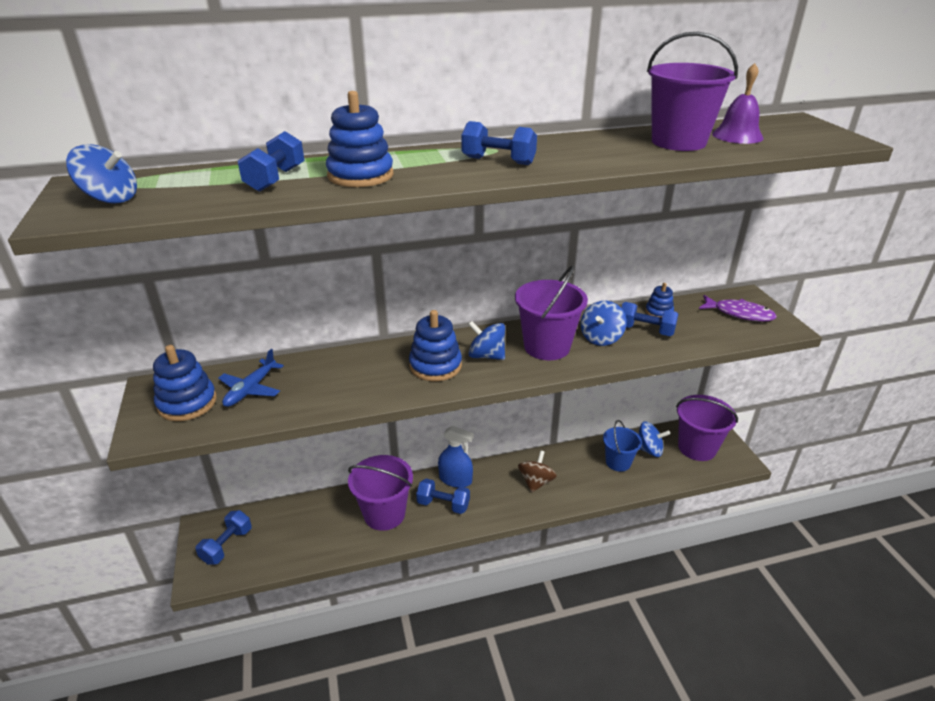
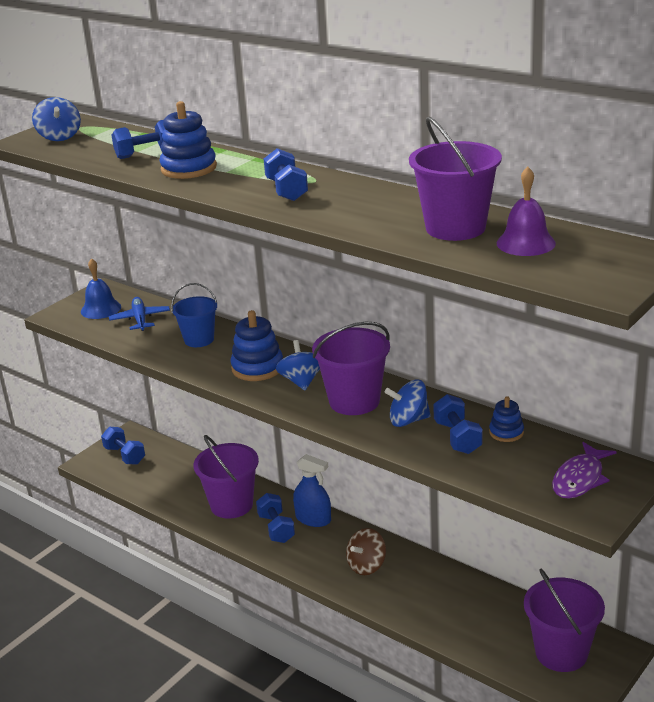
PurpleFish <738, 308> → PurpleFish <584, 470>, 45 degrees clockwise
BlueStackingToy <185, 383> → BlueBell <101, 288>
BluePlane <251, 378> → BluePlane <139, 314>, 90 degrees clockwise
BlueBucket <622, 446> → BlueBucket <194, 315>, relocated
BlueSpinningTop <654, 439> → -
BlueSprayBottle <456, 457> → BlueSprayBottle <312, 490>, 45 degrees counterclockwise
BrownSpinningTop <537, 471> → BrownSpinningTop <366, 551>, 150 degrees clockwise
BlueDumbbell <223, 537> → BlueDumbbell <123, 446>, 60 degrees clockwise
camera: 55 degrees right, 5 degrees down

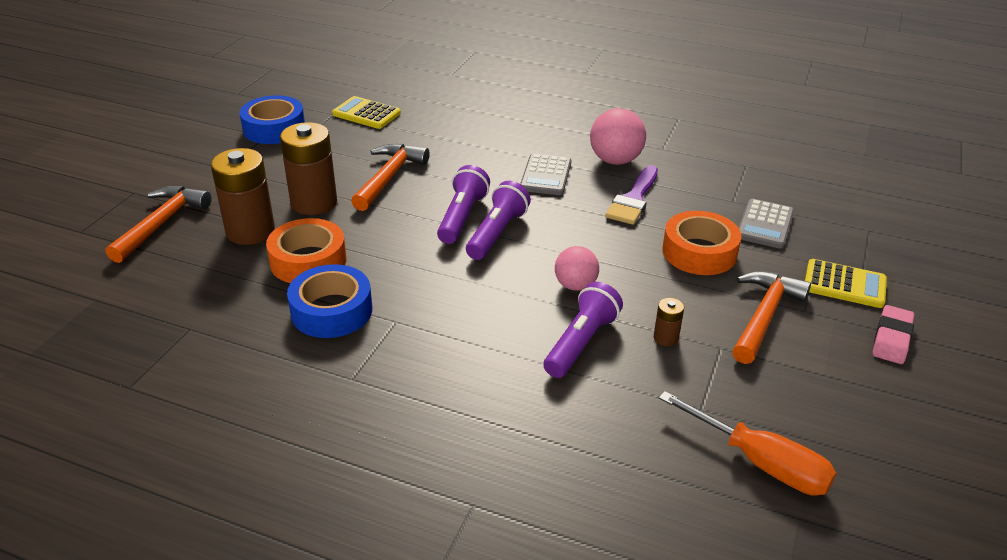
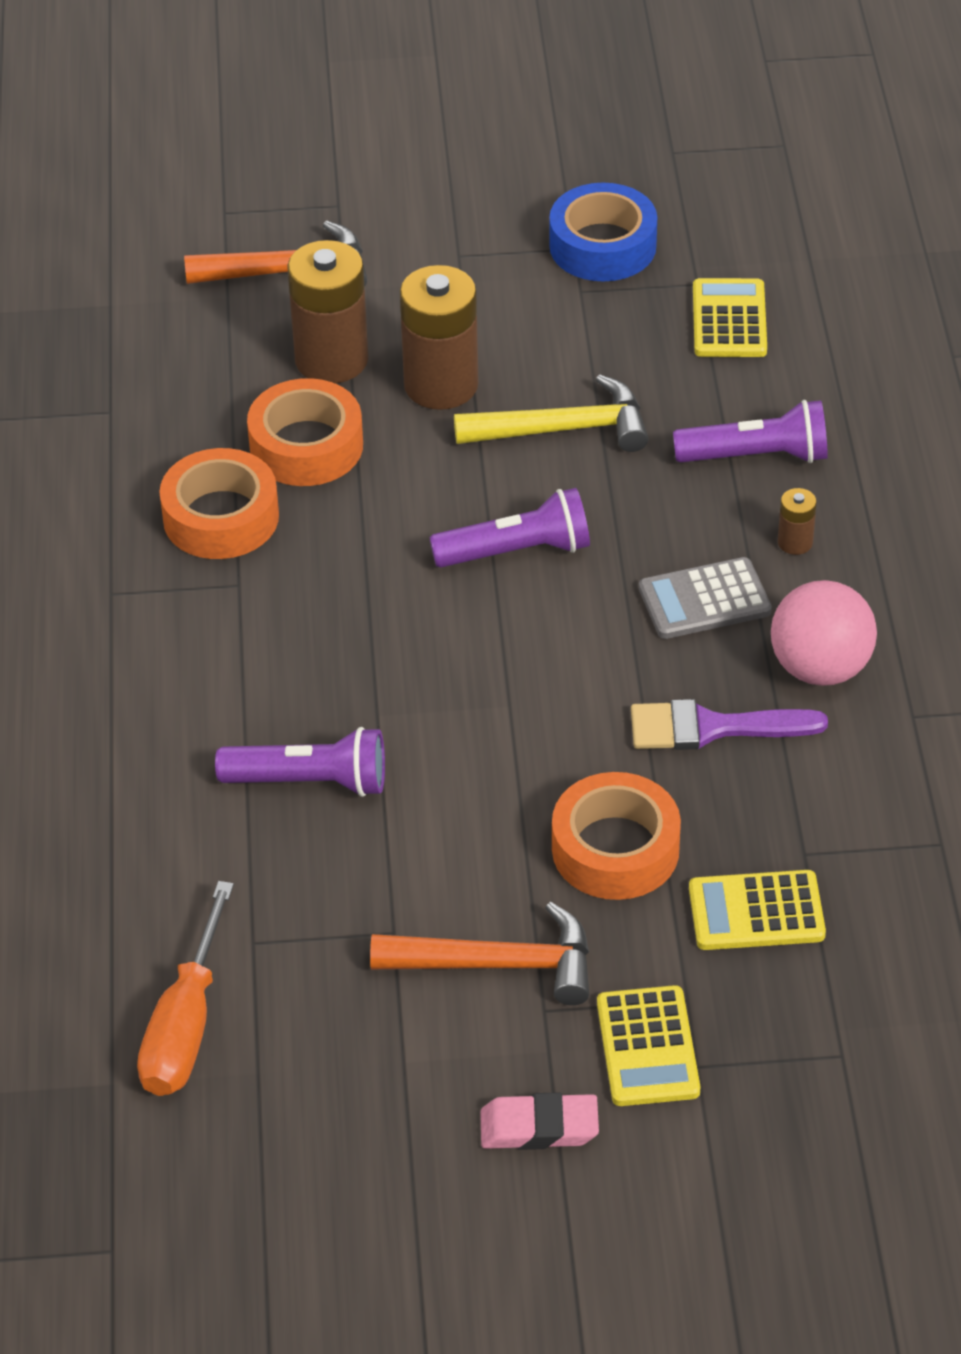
OrangeHammer <390, 177> → YellowHammer <551, 413>
PurpleFlashlight <498, 220> → PurpleFlashlight <750, 431>, relocated
GreyCalculator <766, 224> → YellowCalculator <757, 910>
PinkBall <577, 268> → -
BlueTape <329, 301> → OrangeTape <219, 503>
BrownBattery <669, 322> → BrownBattery <797, 521>, relocated
camera: 65 degrees right, 10 degrees up

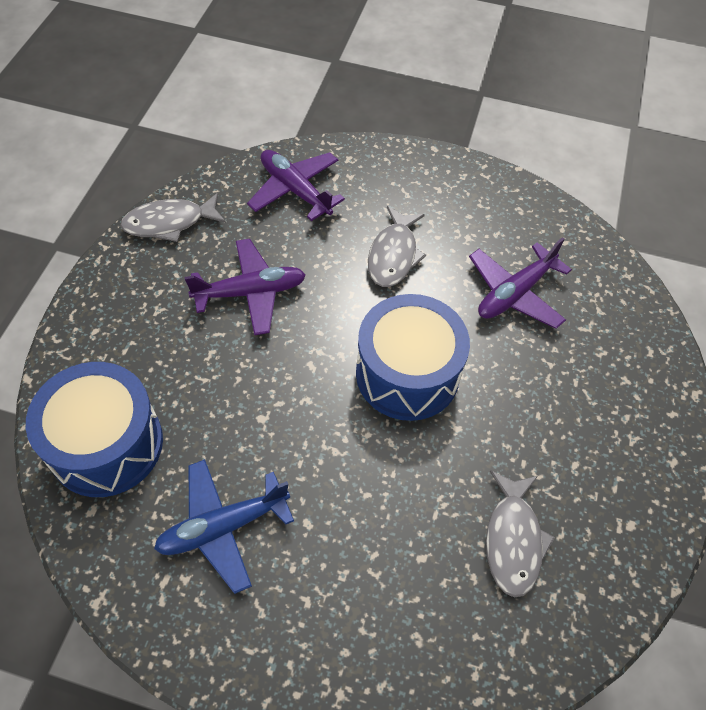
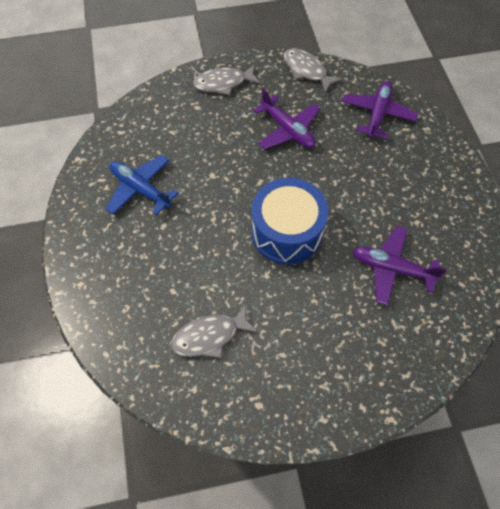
GreyFish <397, 246> → GreyFish <227, 79>, relocated
BlueDrum <94, 429> → -
camera: 65 degrees right, 5 degrees up

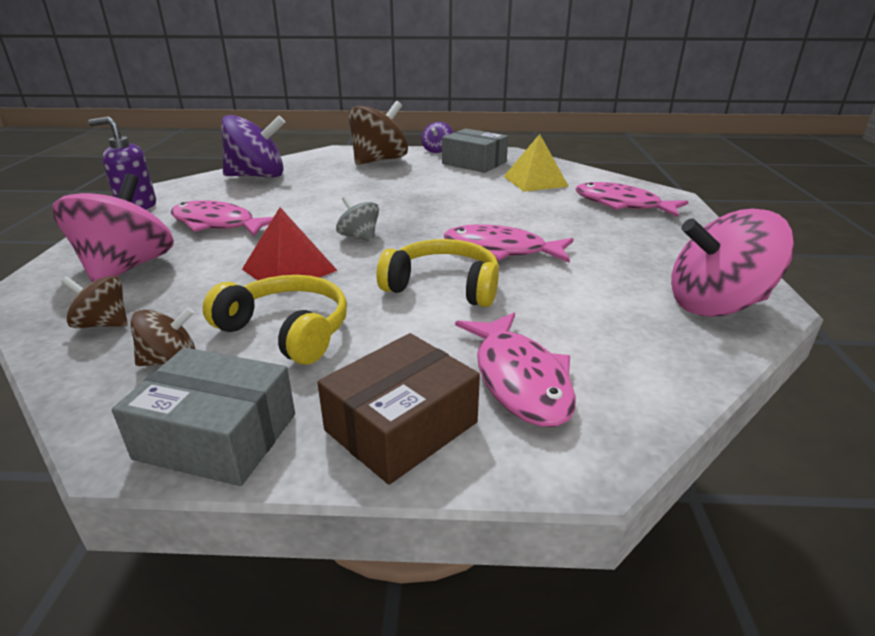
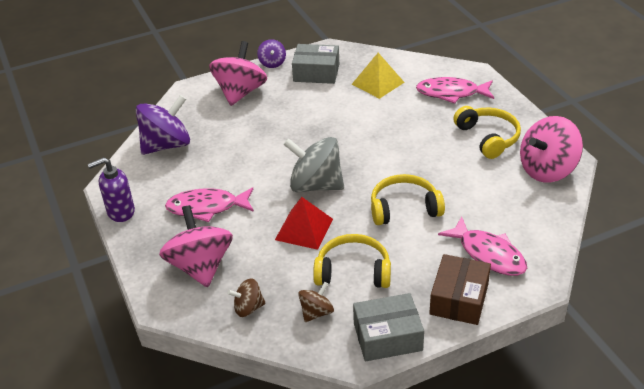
BrownSpinningTop <378, 133> → PinkSpinningTop <238, 73>
GreySpinningTop <357, 219> → GreySpinningTop <313, 164>, x1.97
PinkFish <509, 243> → -
- → YellowHeadphones <487, 132>
camera: 25 degrees left, 10 degrees up

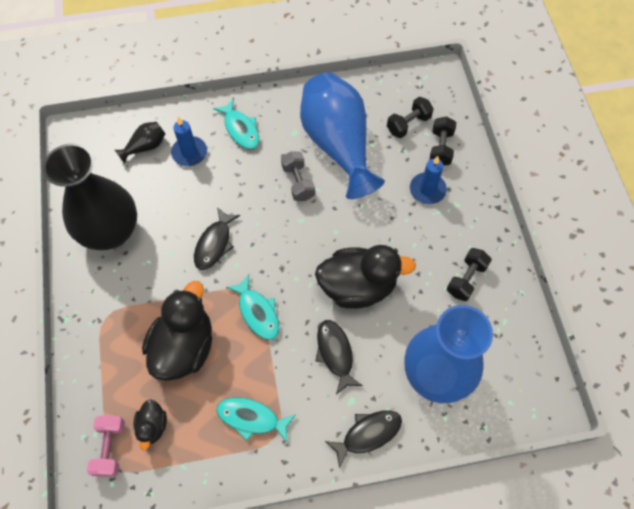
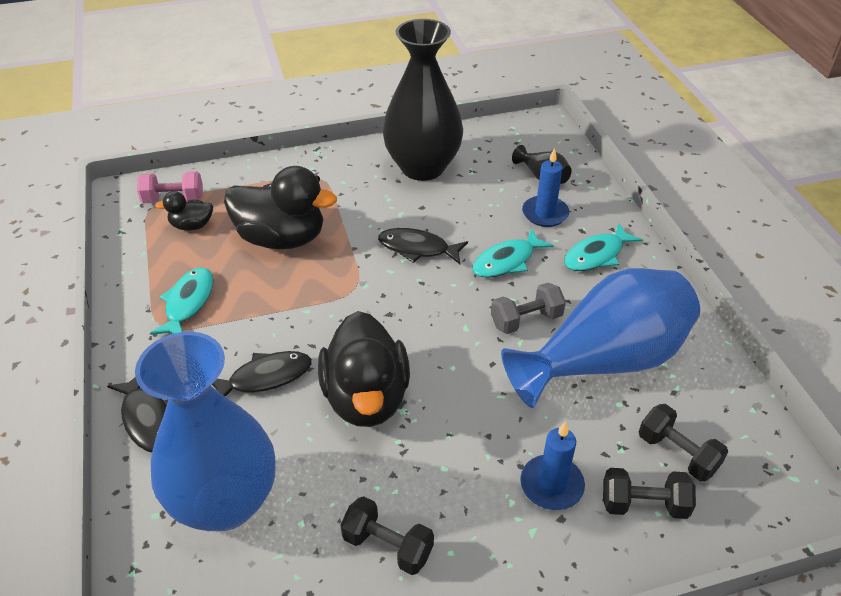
TurquoiseFish <252, 307> → TurquoiseFish <513, 253>, relocated
camera: 85 degrees right, 20 degrees down

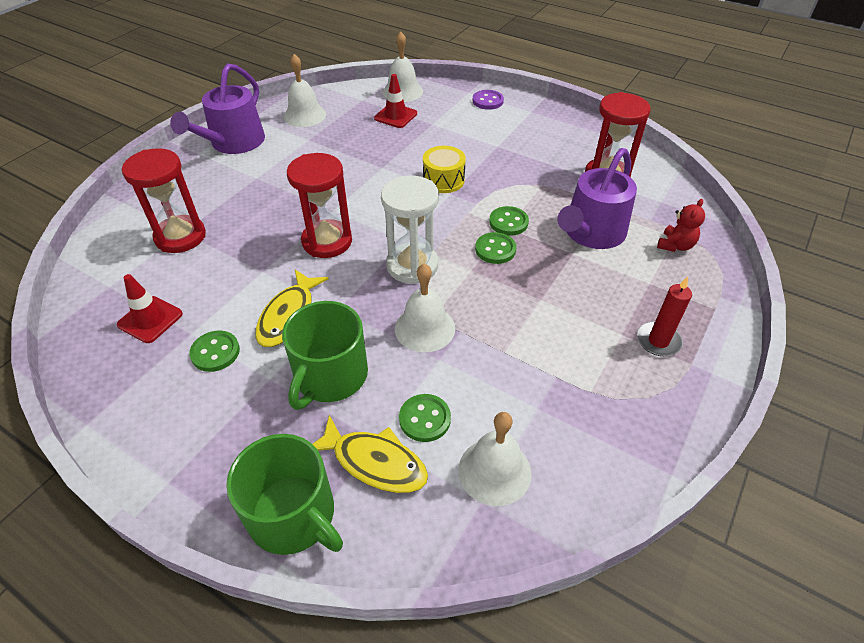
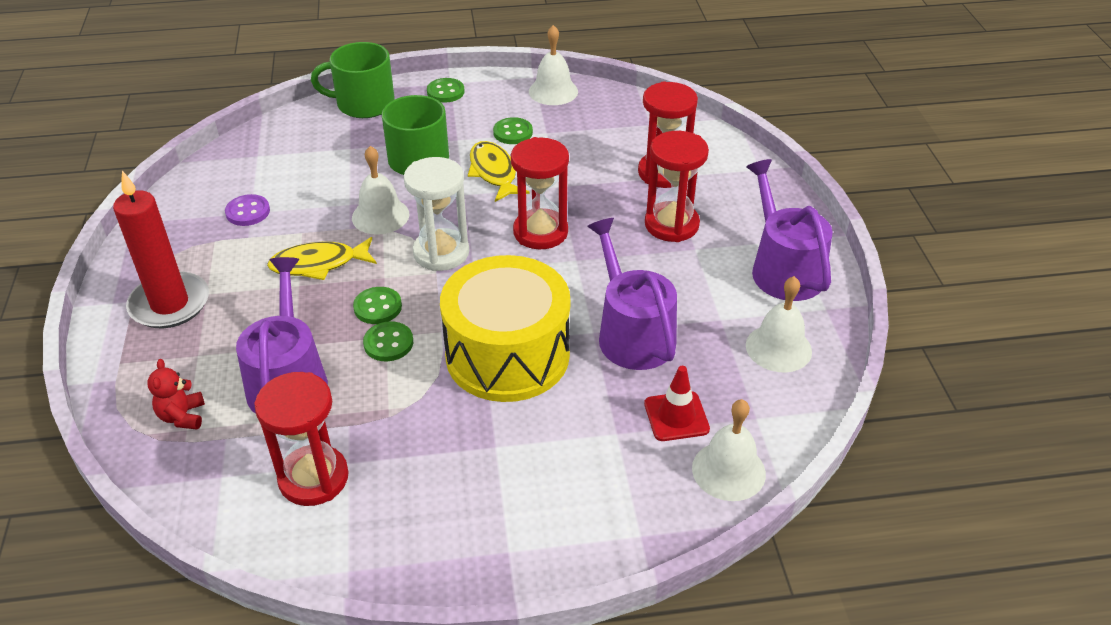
PurpleButton <488, 100> → PurpleButton <247, 210>, relocated
YellowDrum <444, 169> → YellowDrum <505, 328>, x2.15
RedTrafficCone <150, 308> → -
RedCandle <664, 316> → RedCandle <161, 249>, x1.76
GreenButton <425, 418> → GreenButton <446, 90>, relocated
WhiteBell <494, 459> → WhiteBell <553, 65>, relocated
YellowFish <370, 454> → YellowFish <322, 258>, relocated
- → RedHourglass <677, 186>
- → PurpleWateringCan <632, 294>
camera: 140 degrees right, 5 degrees down

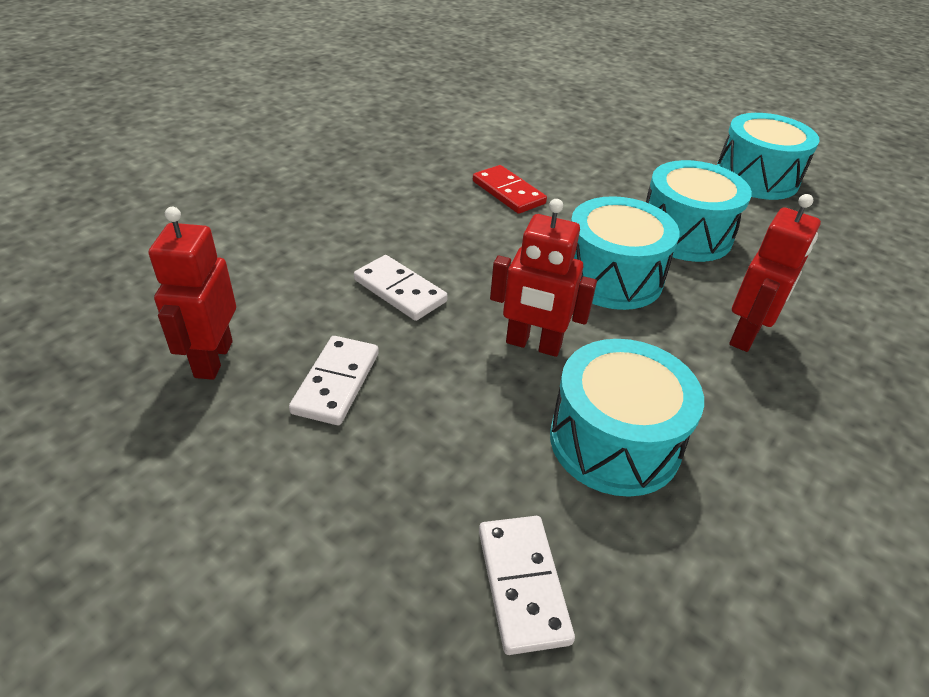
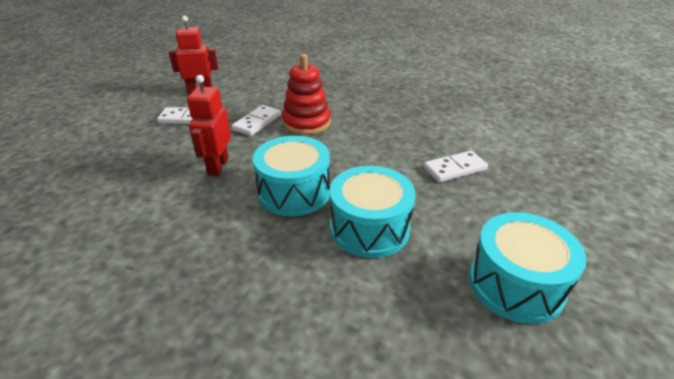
RedDomino <510, 189> → -
RedRobot <775, 273> → -
TurquoiseDrum <627, 418> → -
WhiteDomino <527, 585> → WhiteDomino <456, 166>, relocated
- → RedStackingToy <306, 94>
camera: 80 degrees right, 5 degrees down

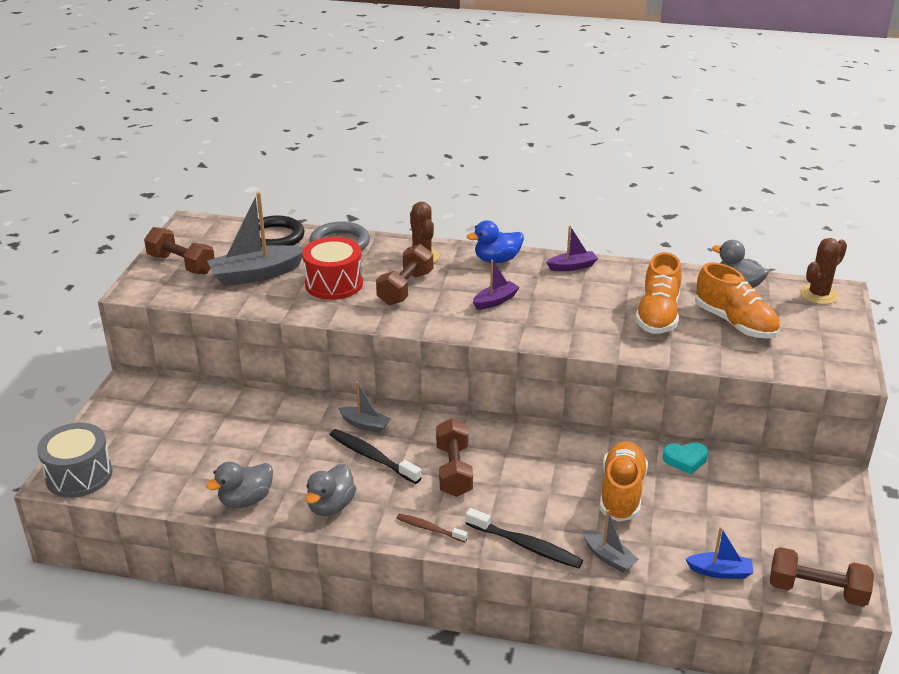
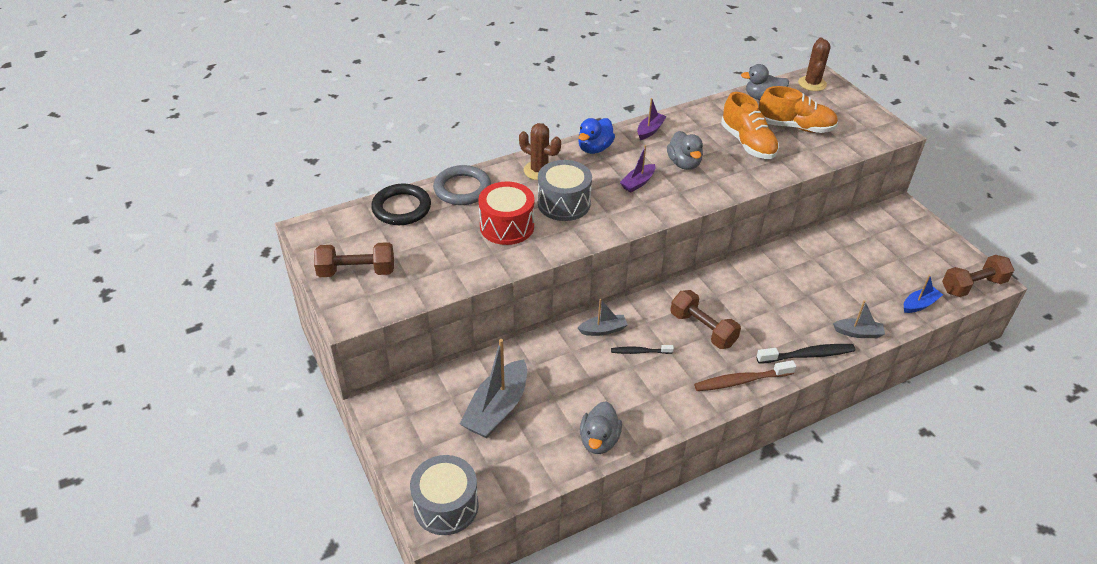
GreyBoat <255, 239> → GreyBoat <493, 388>, relocated
BrownDumbbell <404, 274> → GreyDrum <565, 190>
PurpleBoat <496, 285> → PurpleBoat <637, 168>, 150 degrees counterclockwise
BlackToothbrush <376, 456> → BlackToothbrush <642, 349>, x0.61
OrangeShoe <624, 481> → -
TurquoiseHeart <685, 458> → -
GreyDuck <331, 490> → GreyDuck <685, 150>, relocated
BrownToothbrush <432, 528> → BrownToothbrush <745, 375>, x1.63
camera: 40 degrees left, 10 degrees up

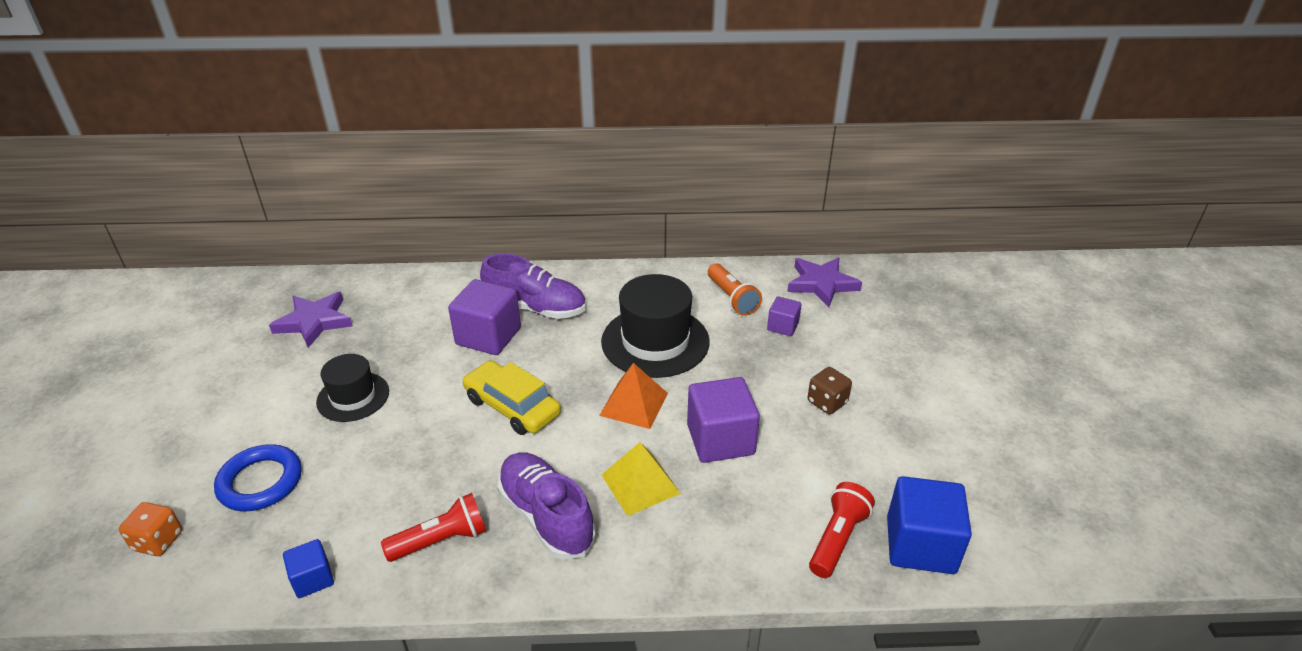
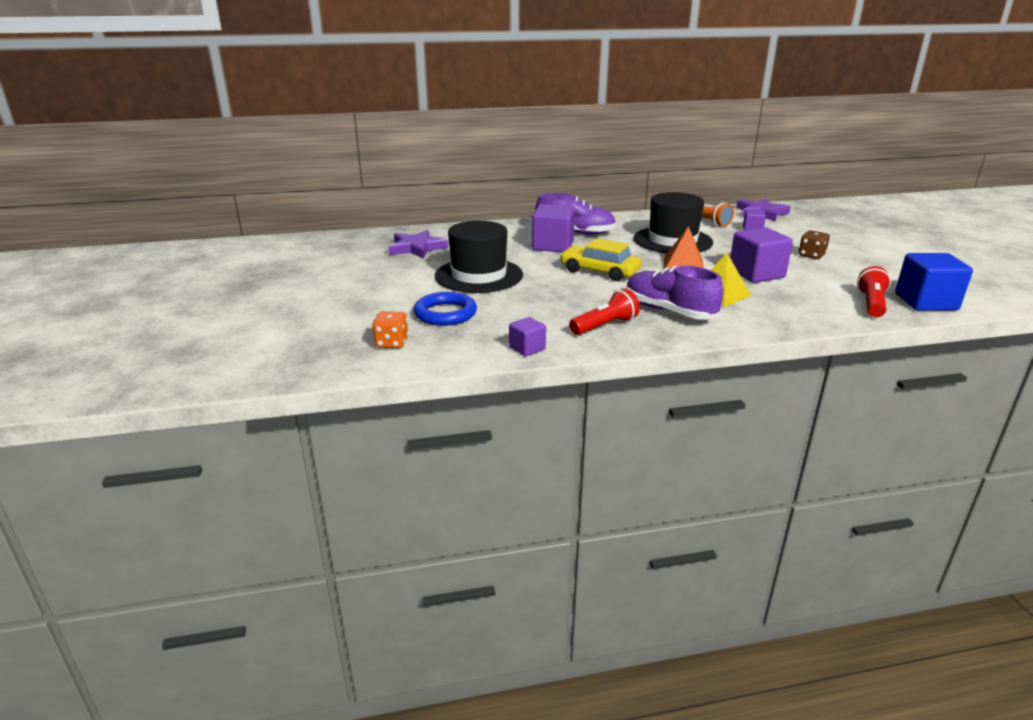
BlackHat <352, 388> → BlackHat <479, 257>, x1.66
BlueCube <308, 568> → PurpleCube <527, 336>
camera: 10 degrees left, 10 degrees down

